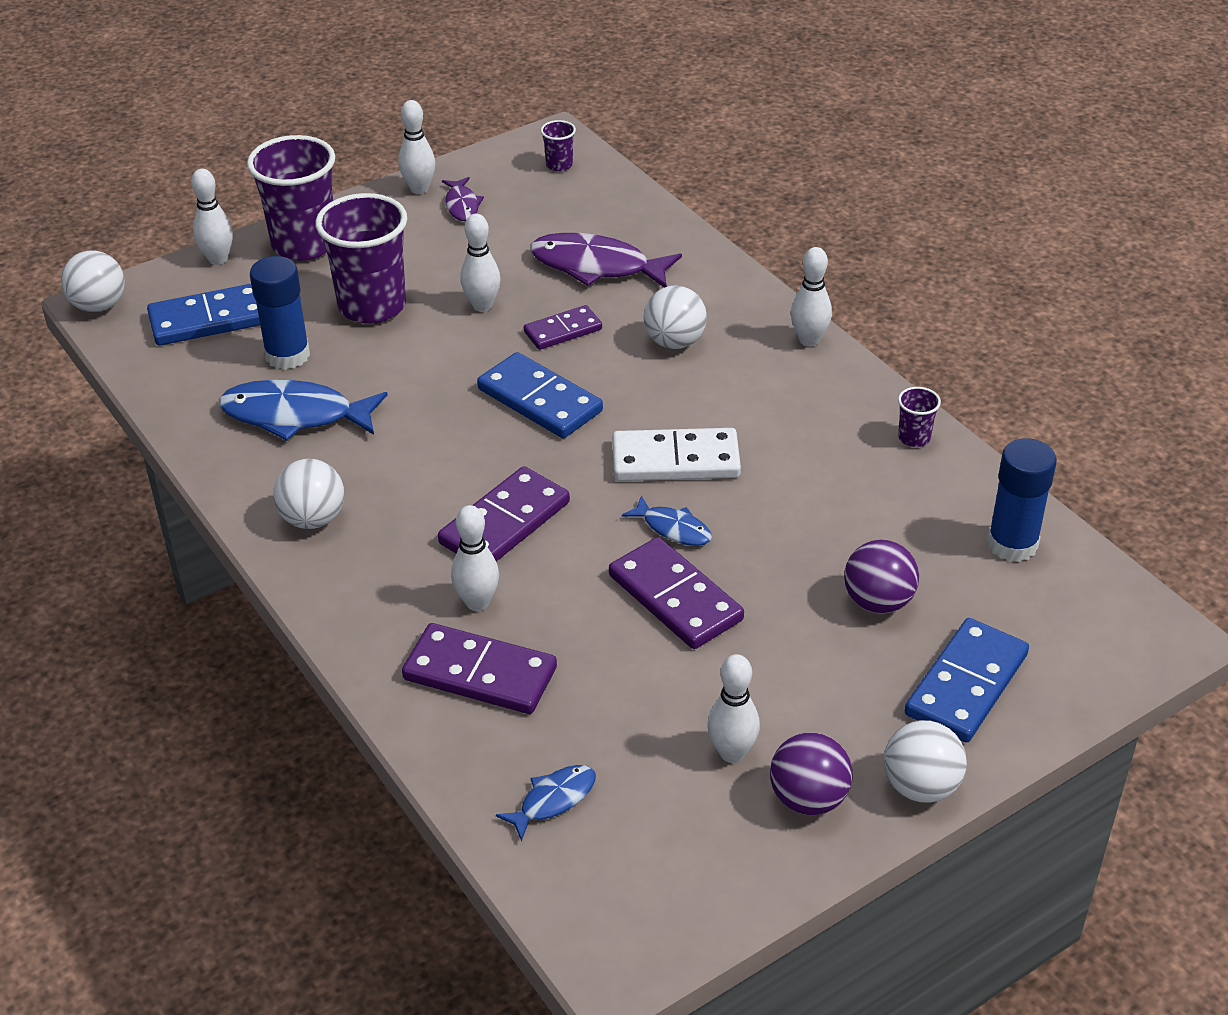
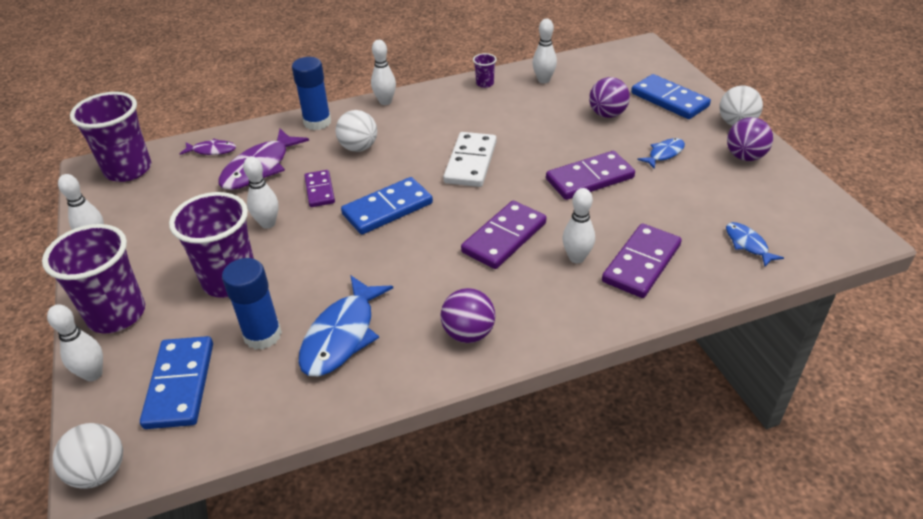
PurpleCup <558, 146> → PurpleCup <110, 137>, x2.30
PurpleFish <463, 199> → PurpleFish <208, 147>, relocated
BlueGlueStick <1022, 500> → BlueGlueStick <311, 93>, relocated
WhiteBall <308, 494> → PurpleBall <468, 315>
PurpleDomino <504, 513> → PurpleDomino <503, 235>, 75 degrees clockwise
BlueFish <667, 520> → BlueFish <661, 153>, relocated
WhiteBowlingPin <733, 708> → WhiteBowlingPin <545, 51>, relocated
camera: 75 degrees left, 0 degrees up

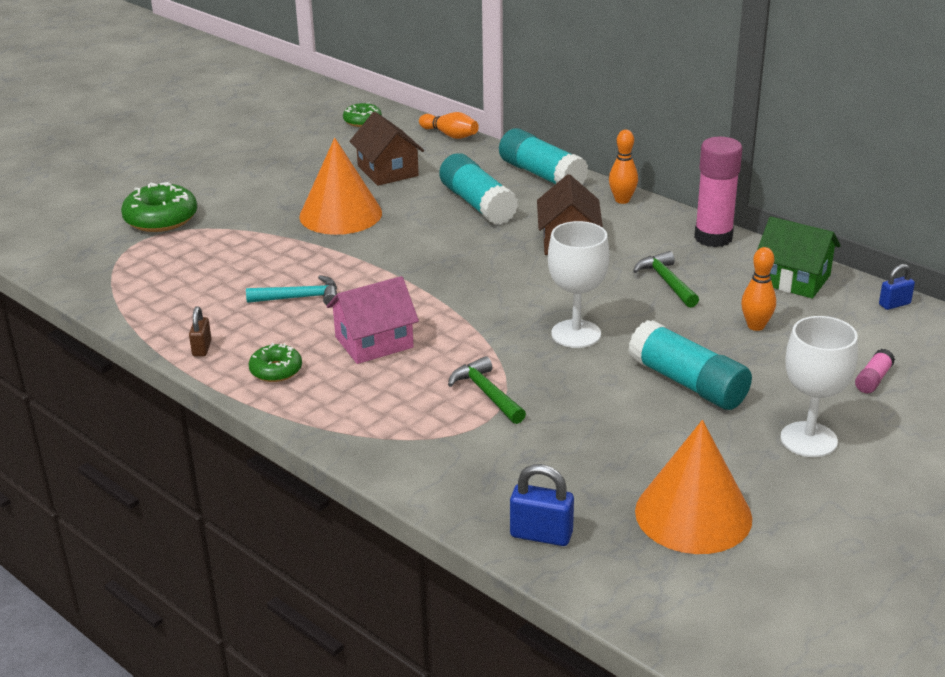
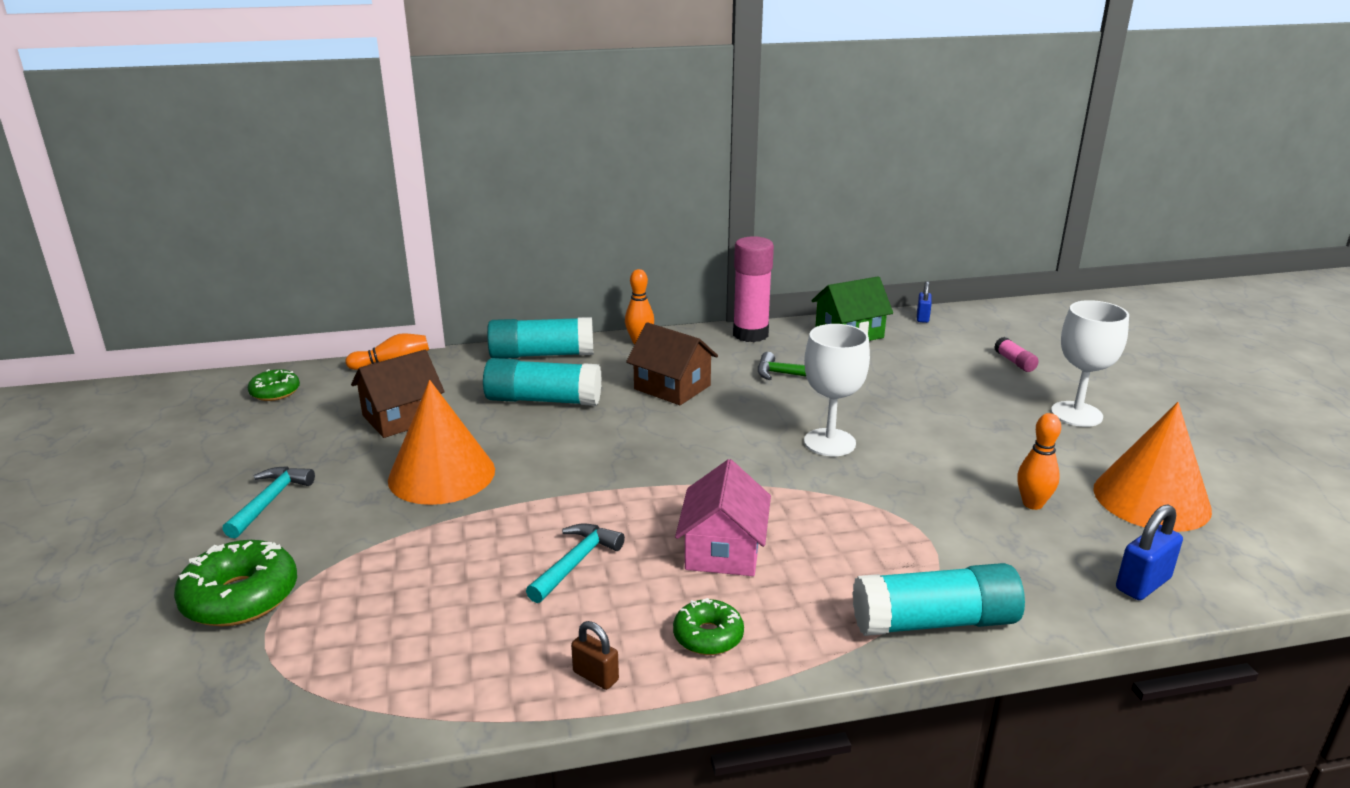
BrownHouse <386, 149> → BrownHouse <398, 394>, 45 degrees counterclockwise
OrangeBowlingPin <758, 289> → OrangeBowlingPin <1039, 461>, relocated
TurquoiseGlueStick <690, 365> → TurquoiseGlueStick <938, 599>, relocated
GreenHammer <487, 390> → -
- → TurquoiseHammer <268, 502>
camera: 55 degrees left, 5 degrees down

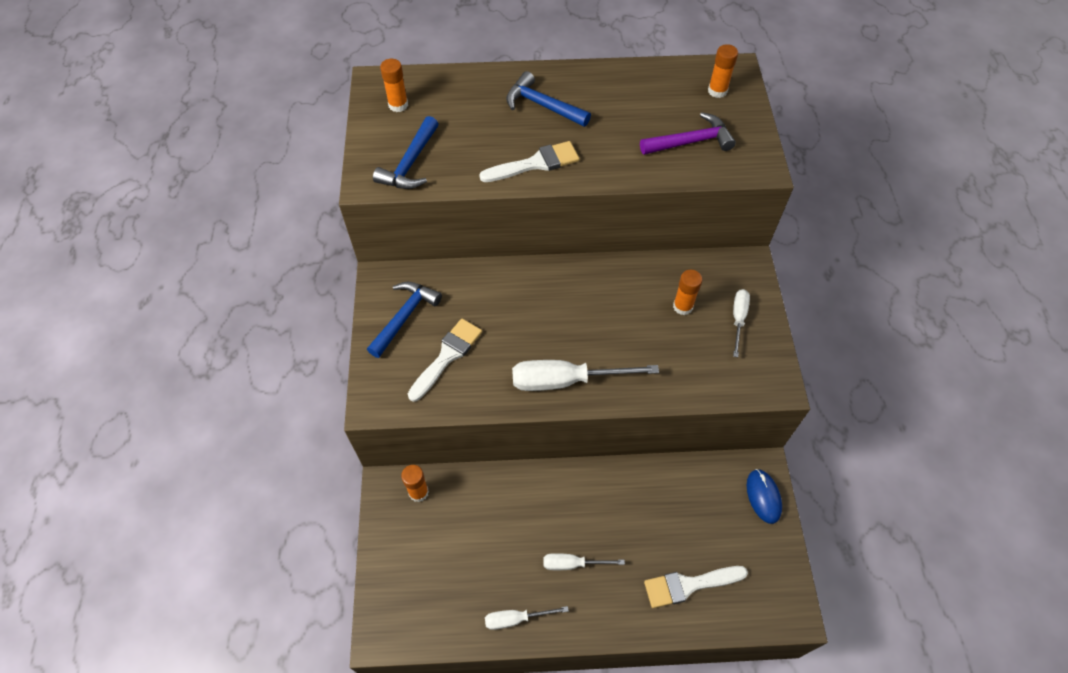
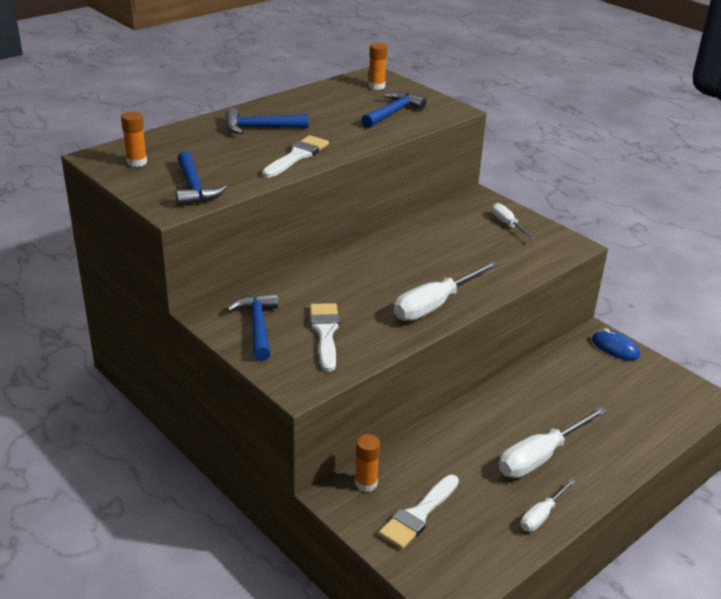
PurpleHammer <688, 133> → BlueHammer <394, 110>
OrangeGlueStick <687, 292> → -
WhiteScrewdriver <584, 561> → WhiteScrewdriver <553, 442>, x1.79
WhiteBrush <696, 587> → WhiteBrush <419, 512>, relocated
camera: 40 degrees left, 25 degrees down

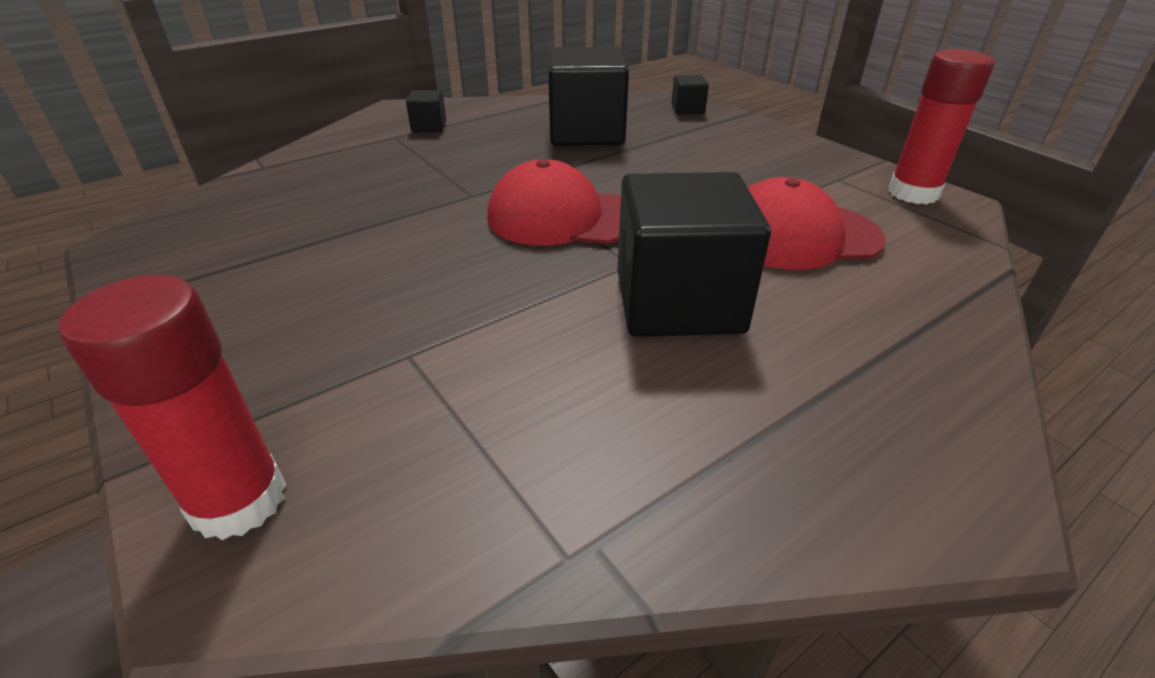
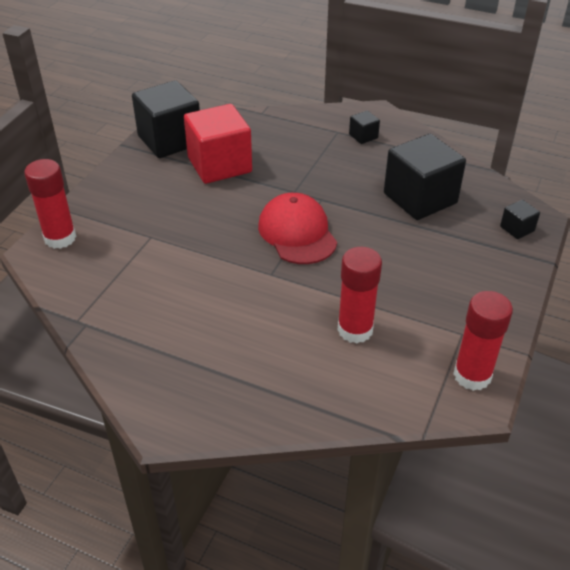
BlackCube <694, 254> → BlackCube <166, 119>, relocated
RedCap <817, 223> → RedGlueStick <359, 295>
- → RedCube <218, 144>
camera: 60 degrees right, 5 degrees up

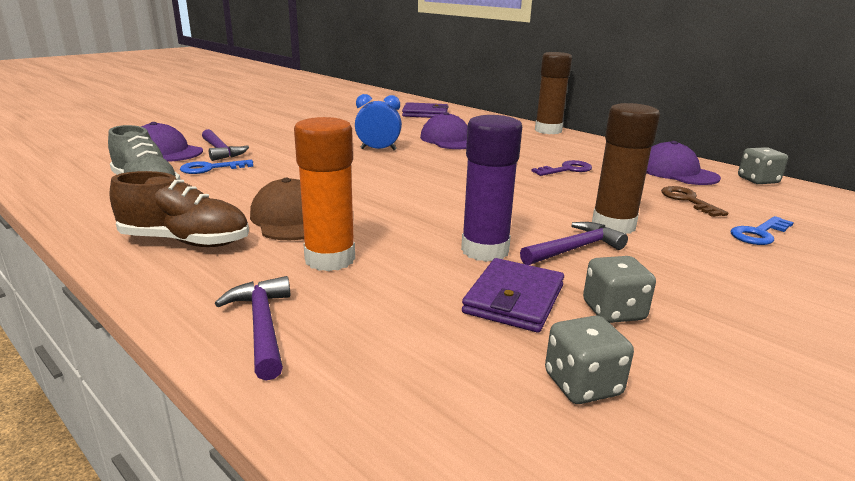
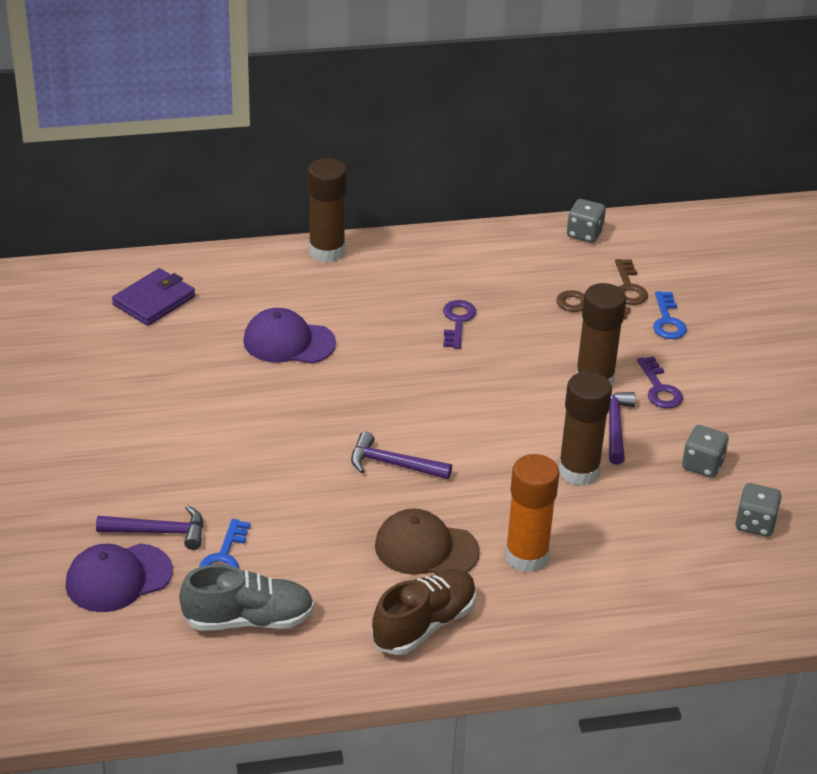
BlueClock <378, 122> → -
PurpleGlueStick <491, 188> → BrownGlueStick <585, 428>
PurpleCap <683, 163> → -
PurpleWallet <513, 295> → -
PurpleHammer <252, 328> → PurpleHammer <401, 455>, relocated
- → BrownKey <631, 282>
- → PurpleKey <660, 382>
camera: 55 degrees left, 15 degrees up

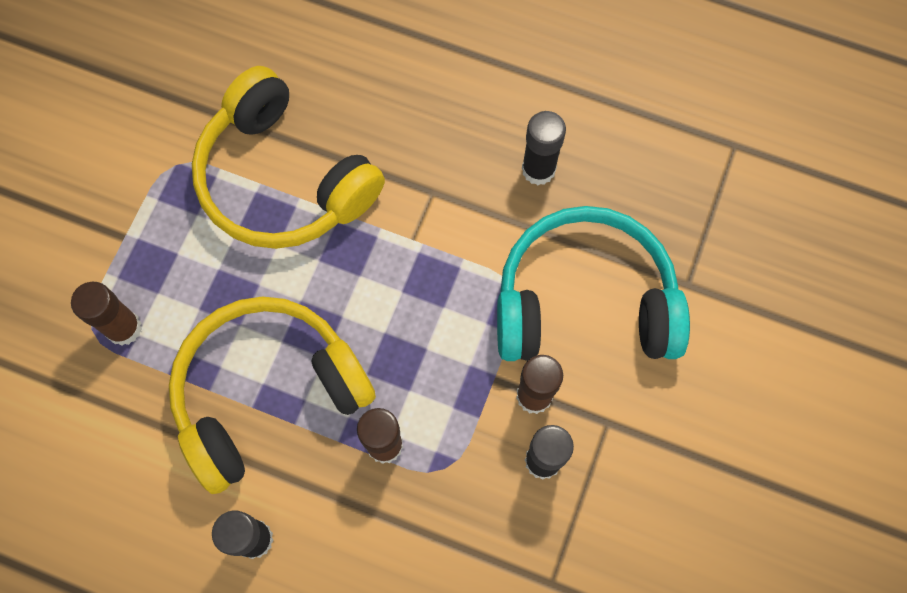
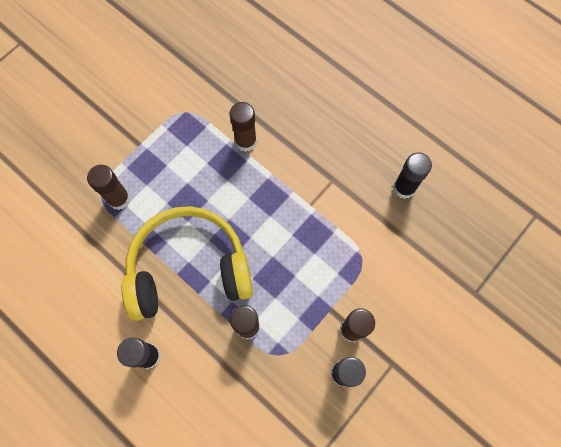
YellowHeadphones <288, 157> → BrownGlueStick <243, 127>
TurquoiseHeadphones <593, 283> → -
camera: 20 degrees right, 0 degrees up

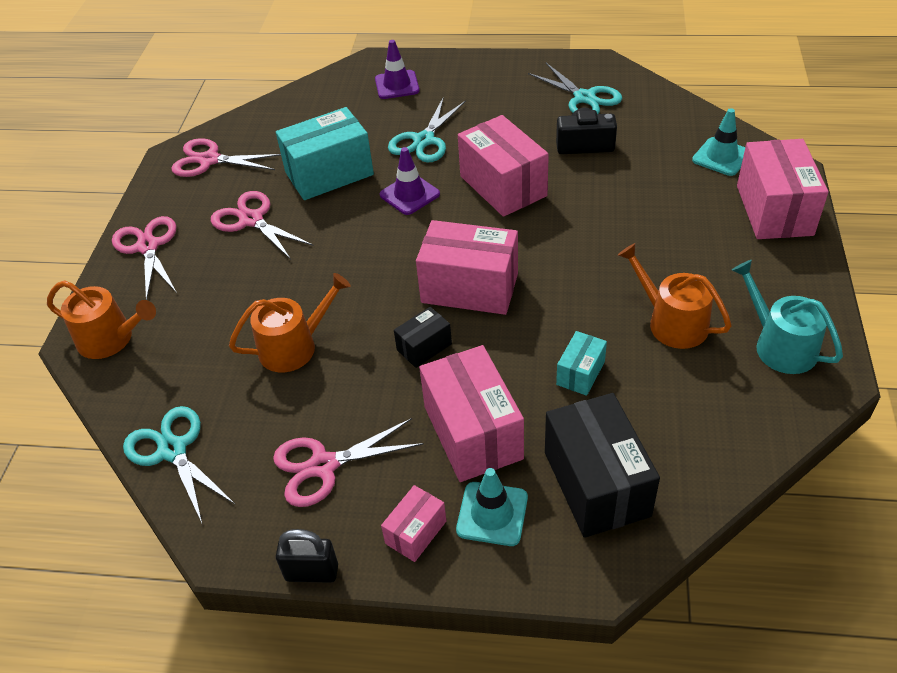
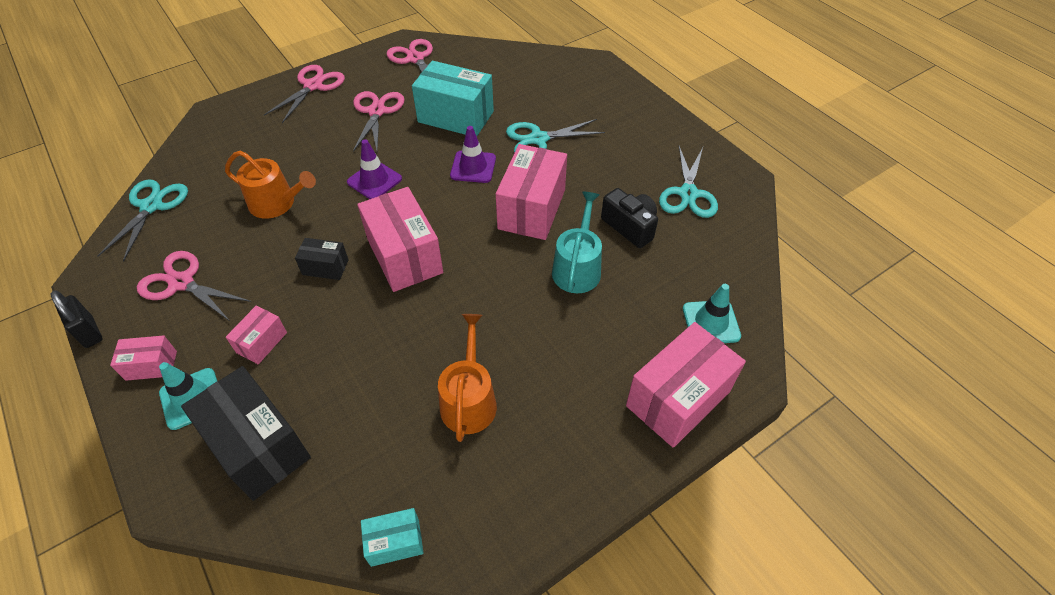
PurpleTrafficCone <397, 69> → PurpleTrafficCone <374, 169>, relocated
TurquoiseWateringCan <787, 317> → TurquoiseWateringCan <577, 242>, relocated
OrangeWateringCan <101, 319> → -
TurquoiseBox <581, 363> → TurquoiseBox <392, 537>, relocated
PinkBox <471, 413> → PinkBox <256, 335>, x0.51
BlackBox <602, 465> → BlackBox <246, 433>, 75 degrees counterclockwise
camera: 45 degrees right, 5 degrees up

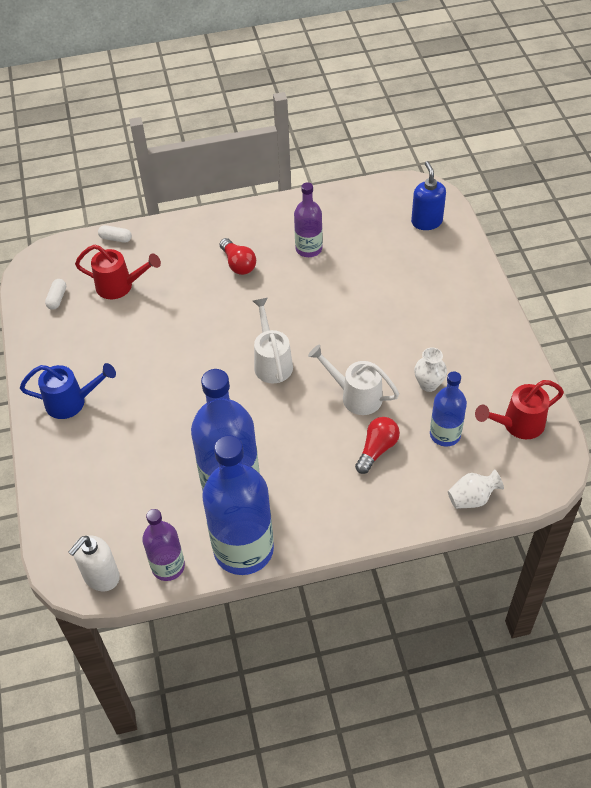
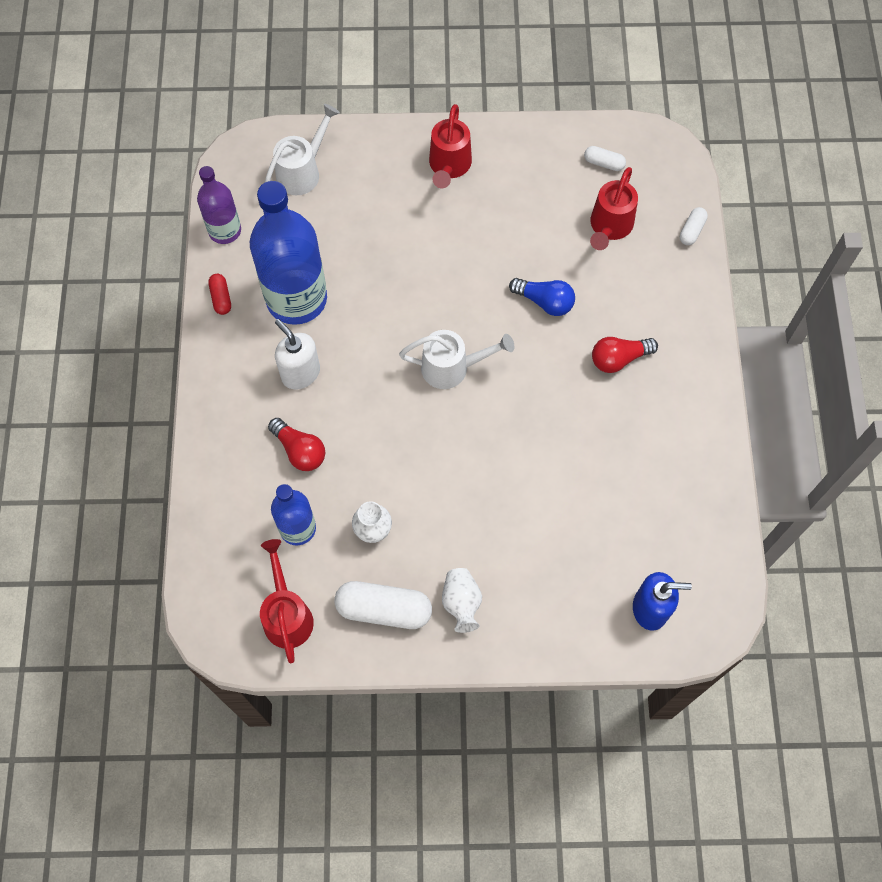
PurpleBottle <308, 219> → -
WhiteWateringCan <353, 380> → WhiteWateringCan <302, 149>, relocated
BlueWateringCan <68, 391> → RedWateringCan <450, 146>
BlueBottle <238, 505> → RedCapsule <219, 294>
WhiteVase <476, 489> → WhiteVase <462, 600>, relocated
WhiteSoapDispenser <94, 563> → WhiteSoapDispenser <297, 354>, relocated
- → BlueLightBulb <542, 297>
- → WhiteCapsule <383, 605>
camera: 100 degrees right, 15 degrees up

